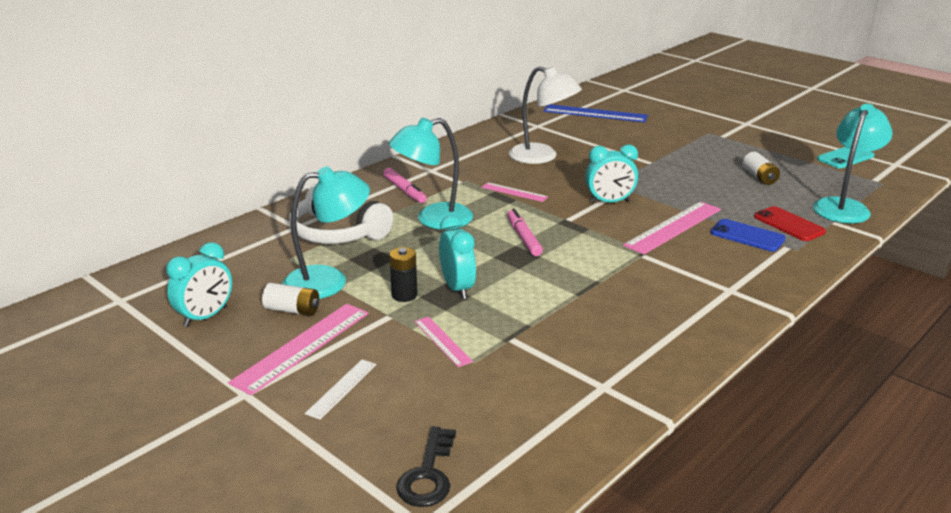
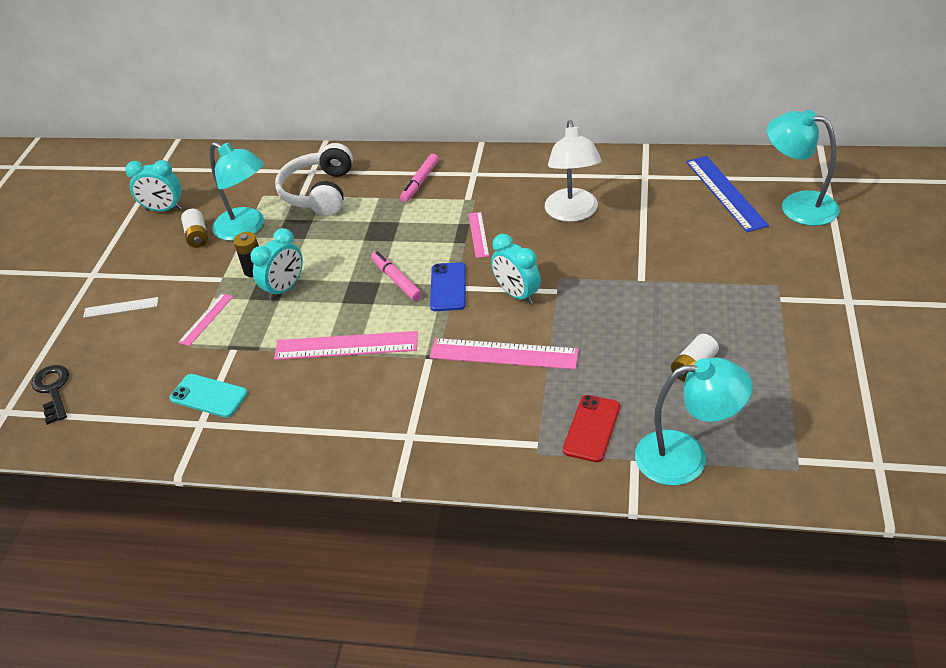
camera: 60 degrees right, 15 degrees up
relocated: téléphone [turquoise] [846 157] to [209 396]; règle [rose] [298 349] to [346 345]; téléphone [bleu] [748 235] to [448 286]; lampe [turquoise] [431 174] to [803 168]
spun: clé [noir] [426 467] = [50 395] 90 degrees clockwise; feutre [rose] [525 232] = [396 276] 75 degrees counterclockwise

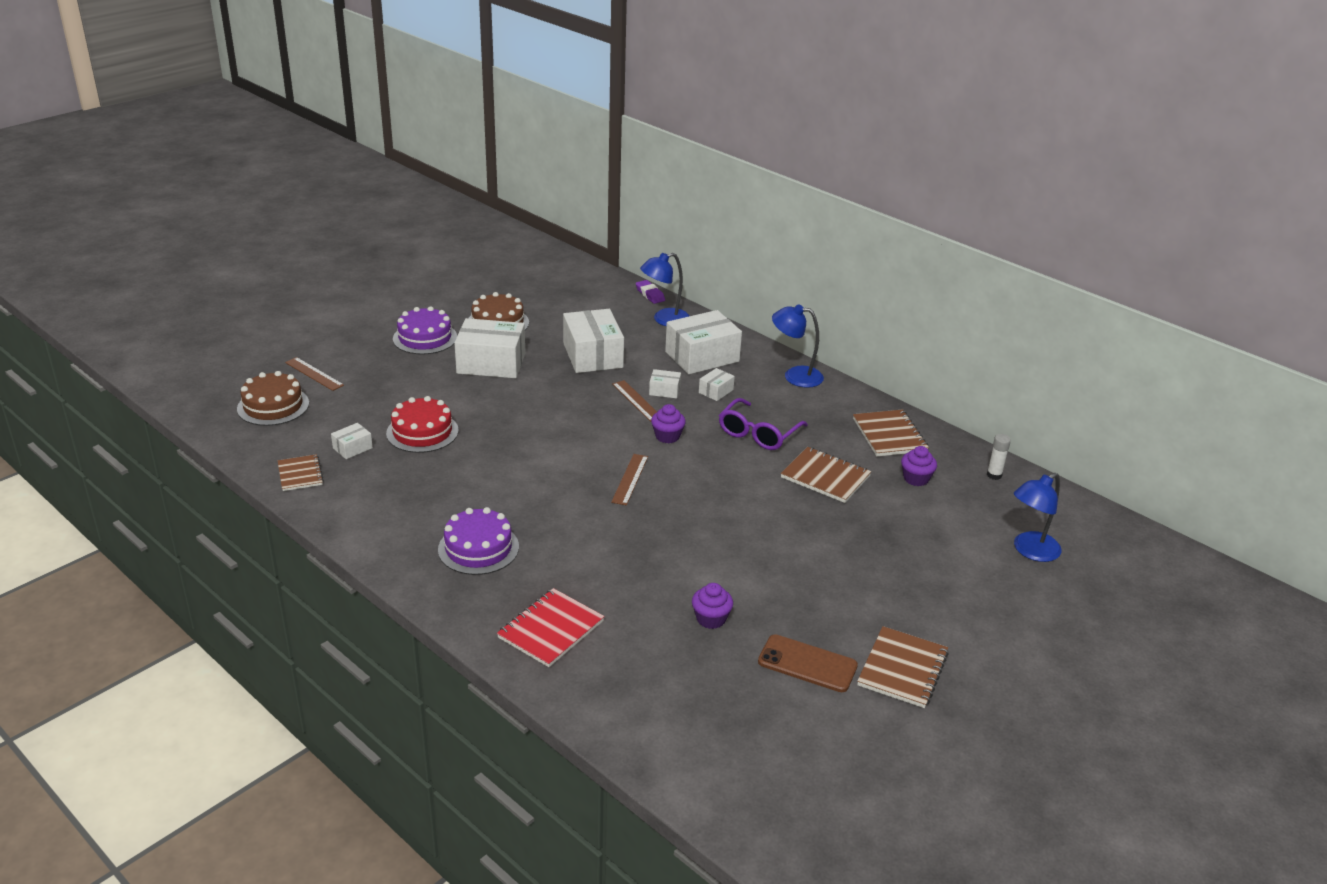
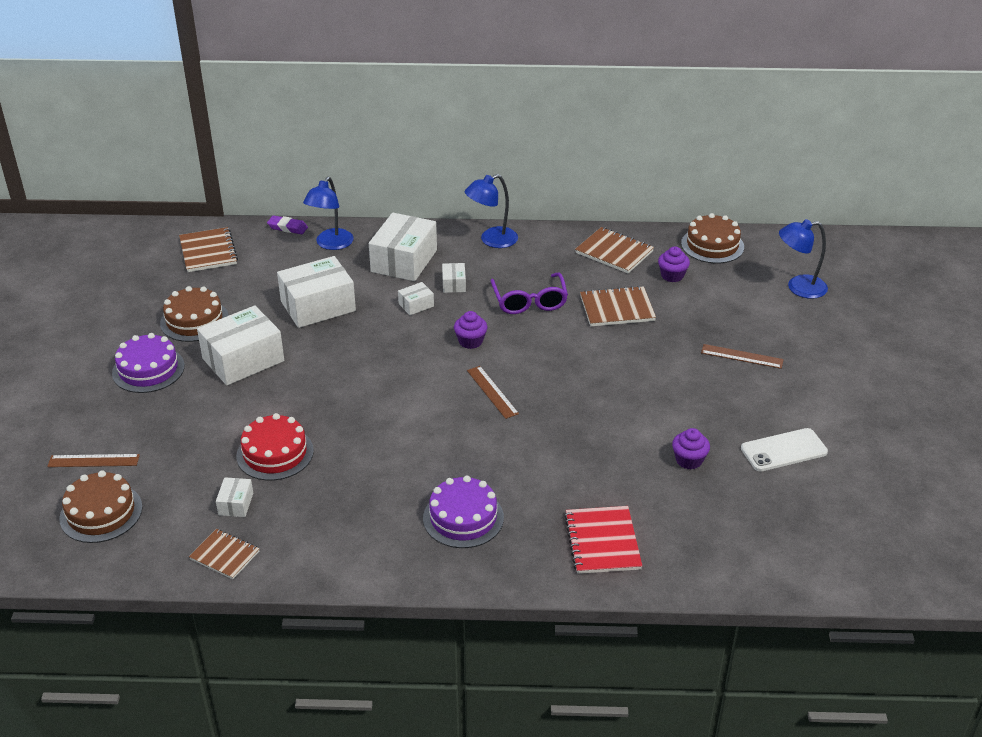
camera: 40 degrees left, 5 degrees up
relocated: carnet [marron] [903 667] to [208 249]; règle [marron] [634 401] to [742 356]
exchanged: bâton de colle [blanc] [999 457] to gâteau [marron] [712 238]
colour: téléphone [marron] [808 663] to téléphone [blanc] [784 449]
spun: boîte [blanc] [593 341] = [316 292] 60 degrees counterclockwise; lampe [bleu] [1038 517] = [803 259] 75 degrees clockwise

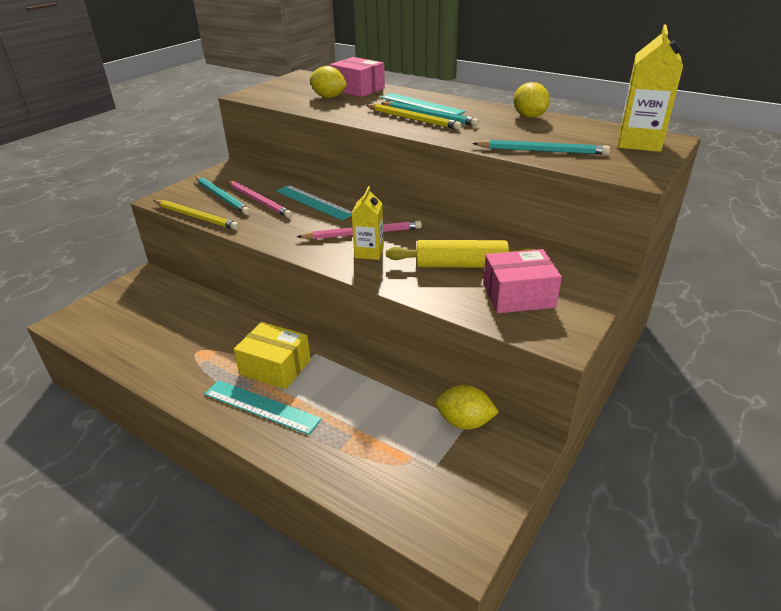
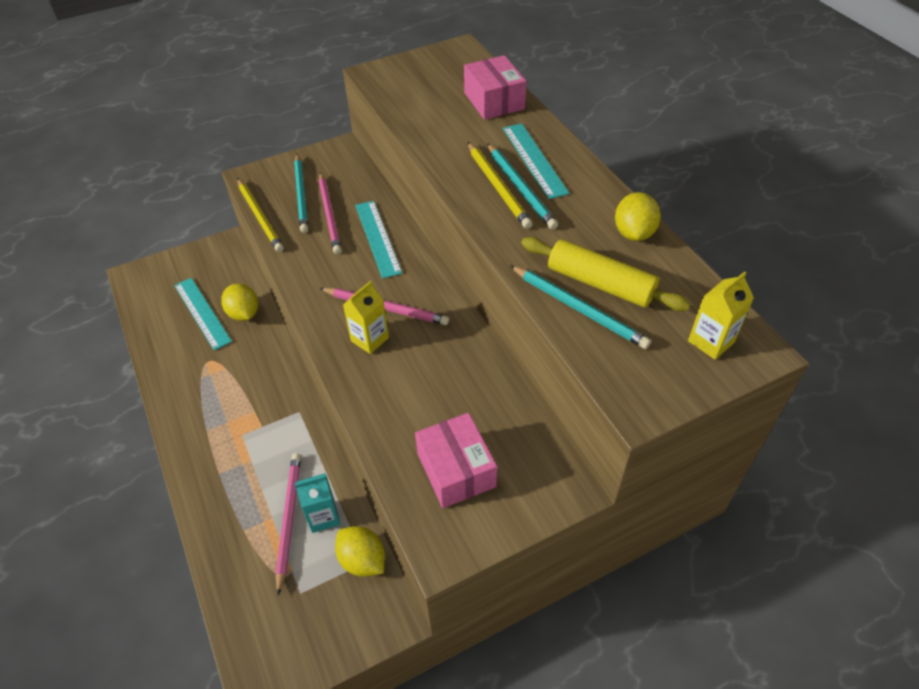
camera: 30 degrees right, 15 degrees up
missing: boîte [jaune] [272 356]
appeared: crayon [rose] [288 524]; brique de lait [turquoise] [317 503]
relocated: règle [turquoise] [263 407] to [203 314]; citron [jaune] [328 82] to [239 302]; rouleau à pâtisserie [jaune] [460 254] to [606 274]
spun: boîte [rose] [522 281] = [456 460] 45 degrees clockwise
size: brique de lait [jaune] [650 88] = [721 315] x0.62

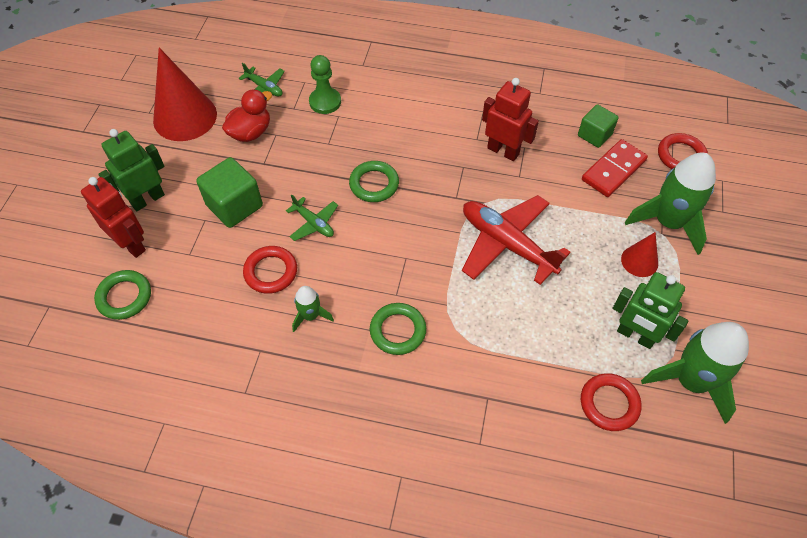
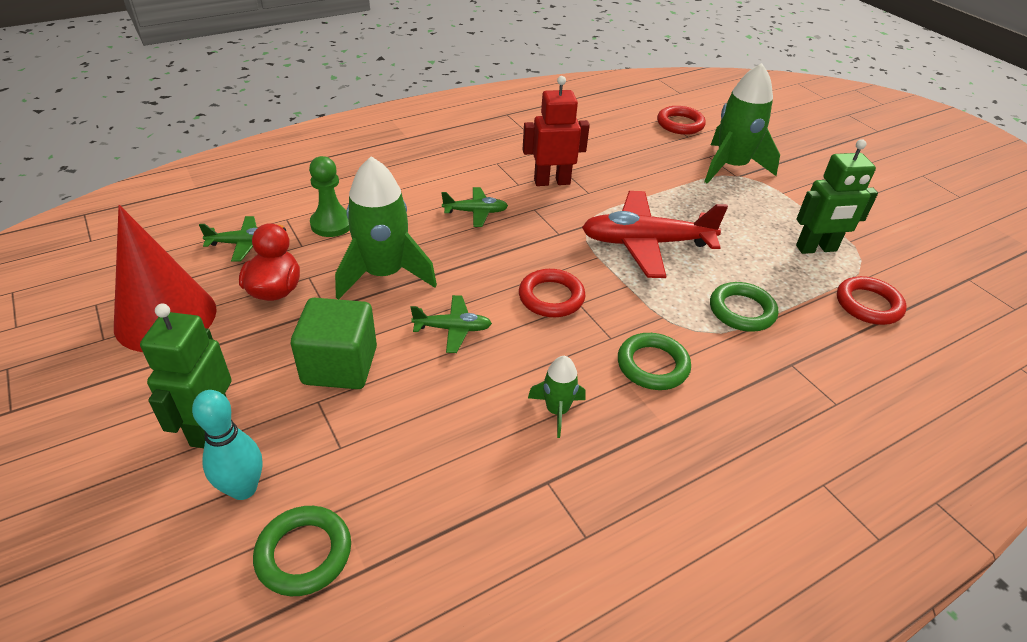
camera: 45 degrees left, 15 degrees down
missing: cube [vert] [598 126]; domino [rouge] [615 168]; cône [rouge] [639 254]
appeared: avion [vert] [474 207]
relocated: fusée [vert] [695 373] to [386 228]; anneau [rouge] [270 270] to [552 293]; anneau [vert] [374 181] to [744 307]
exchanged: robot [rouge] [113 217] to quille [turquoise] [227 445]

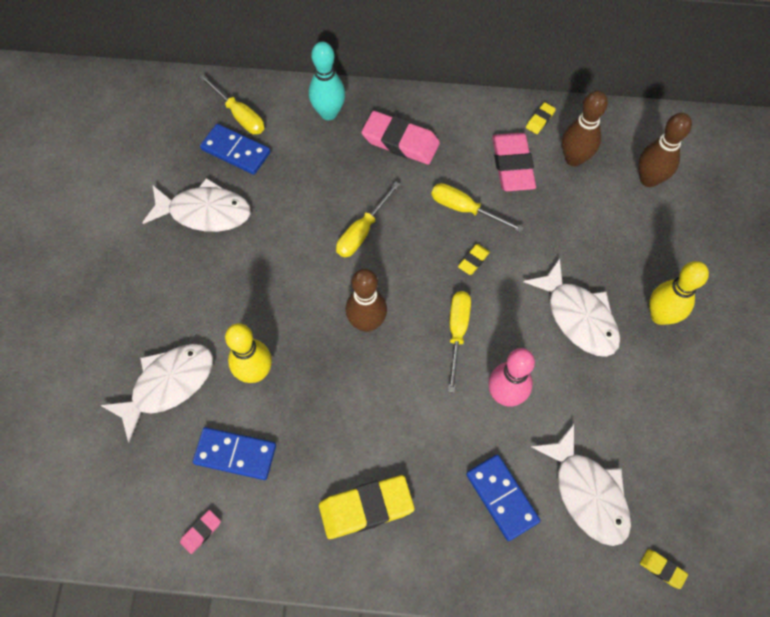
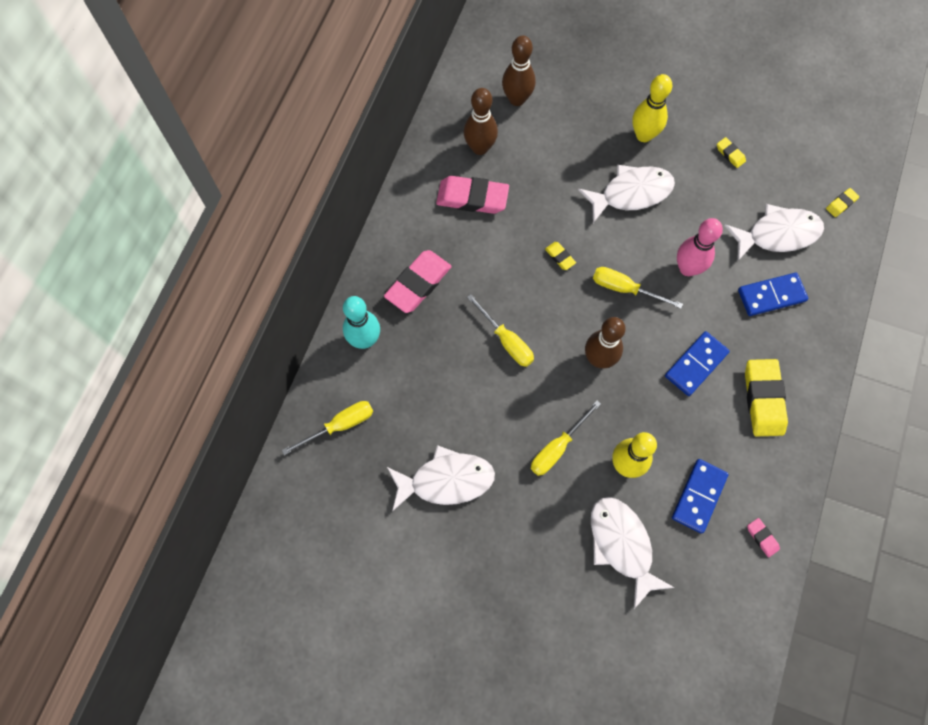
camera: 75 degrees left, 5 degrees up
relocated: tournevis [jaune] [477 208] to [566 438]; domino [bleu] [235 149] to [697 363]; gomme [jaune] [541 118] to [731 152]
spun: poisson [blanc] [196 205] = [441 478] 60 degrees clockwise

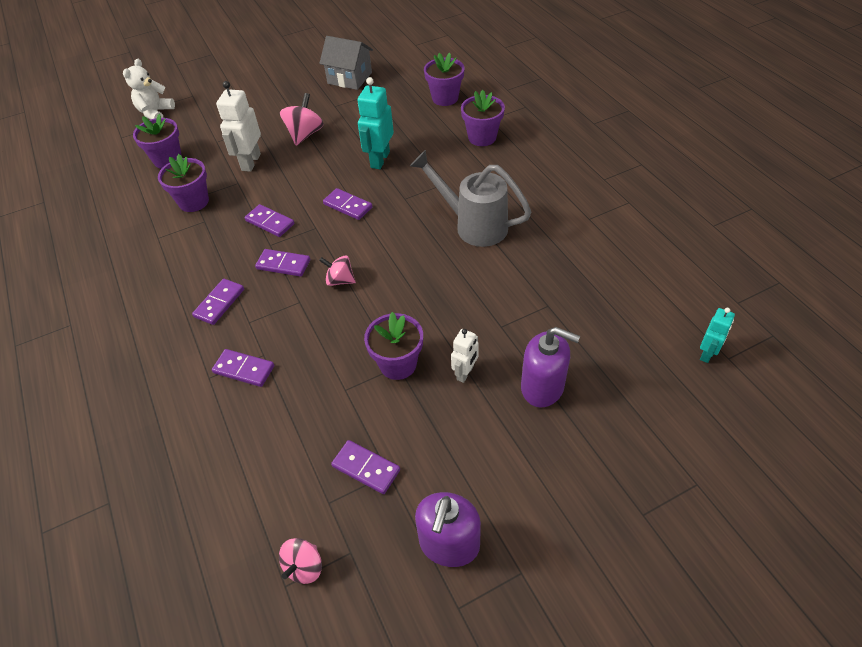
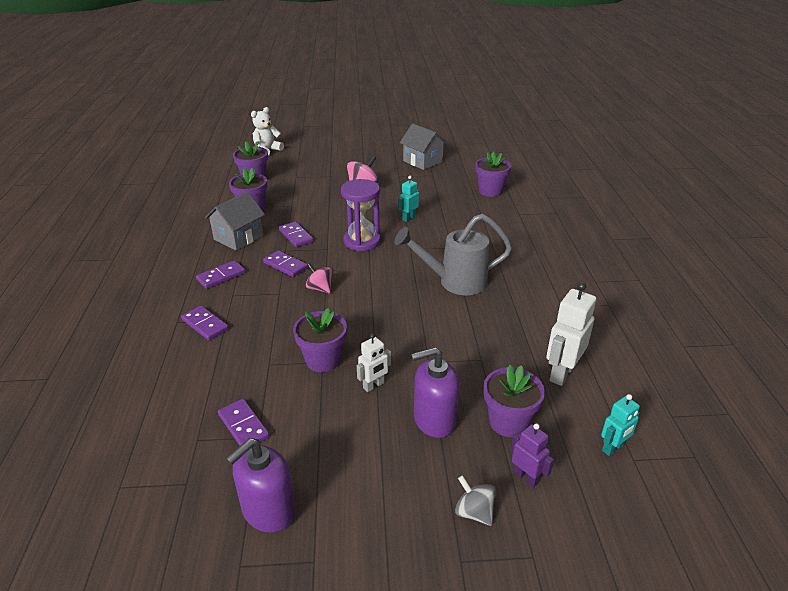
camera: 20 degrees right, 15 degrees down
missing: toupie [rose] [300 561]
appeared: maison [gris] [235 221]; toupie [gris] [475 500]; robot [violet] [532 455]
relocated: pot de fleurs [violet] [483 118] to [514 401]; robot [blanc] [238 126] to [571 334]
exchanged: domino [violet] [347 204] to sablier [violet] [361 215]
spun: arrosoir [gris] [470 198] = [453 254] 60 degrees counterclockwise; distributeur de savon [violet] [550 367] = [435 392] 120 degrees clockwise
size: robot [turquoise] [375 123] = [409 199] x0.59

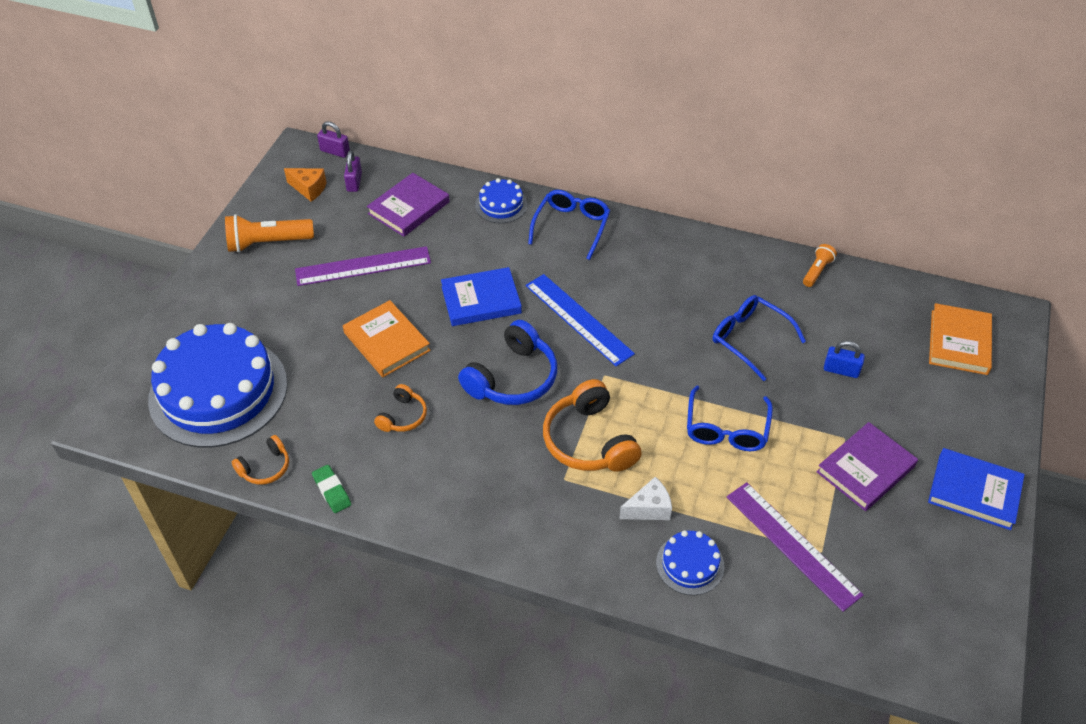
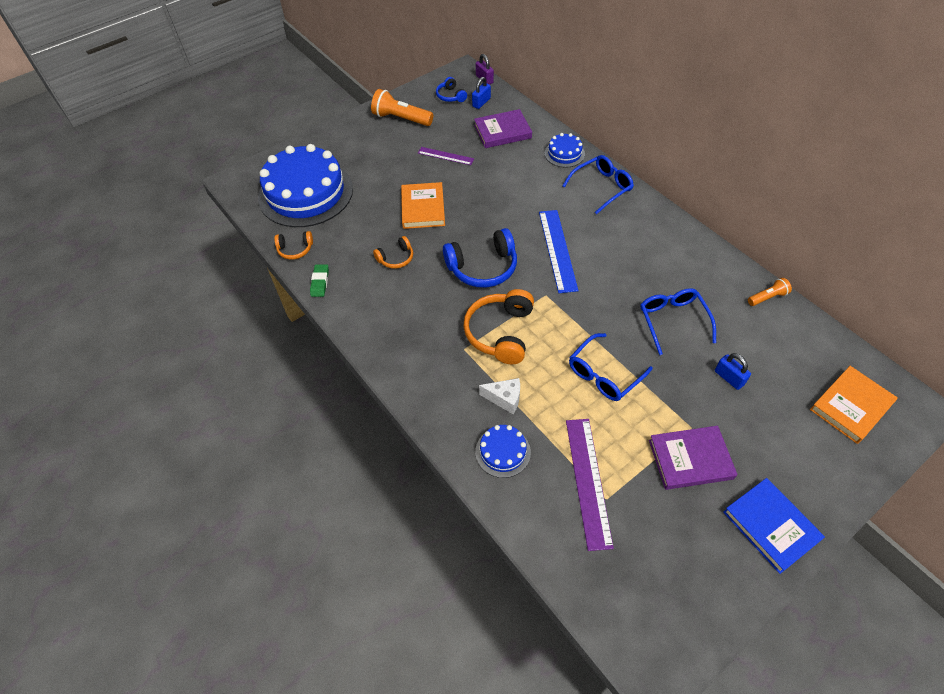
camera: 35 degrees right, 5 degrees up
missing: livre [bleu] [481 296]
exchanged: fromage [orange] [305 184] to casque audio [bleu] [451 89]
colour: cadenas [violet] [353 171] to cadenas [bleu] [481 93]
size: règle [violet] [363 266] = [446 156] x0.59

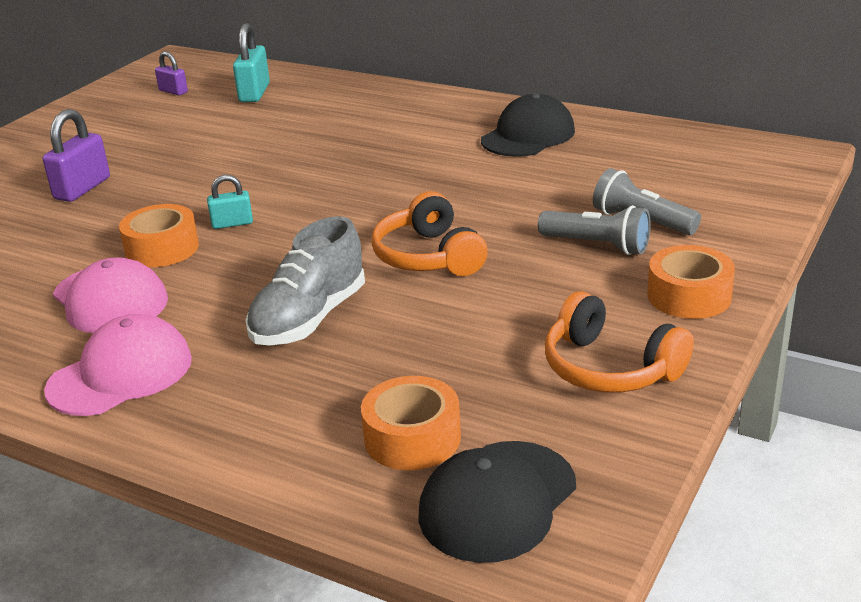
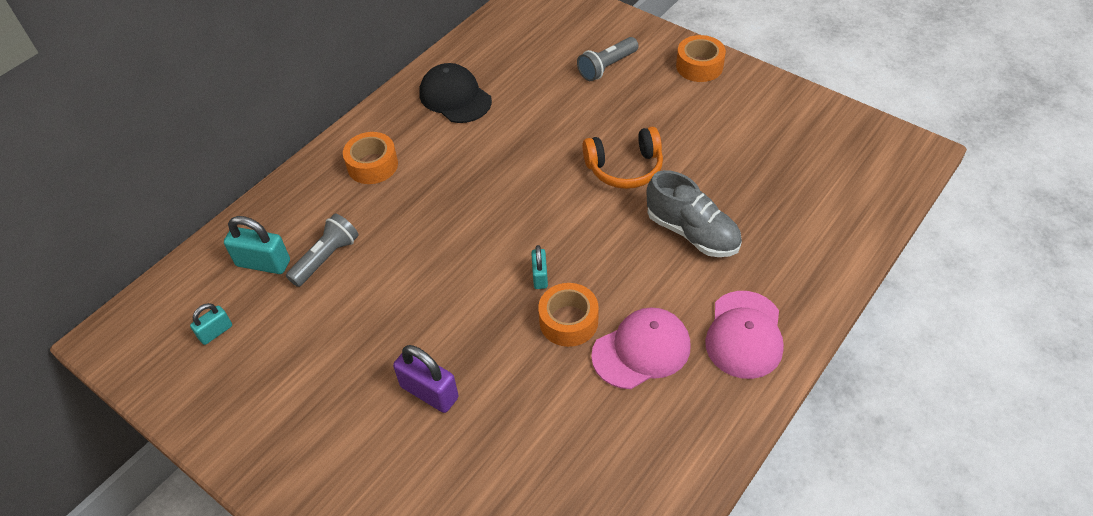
camera: 80 degrees left, 20 degrees up
missing: casquette [noir] [497 502]; casque audio [orange] [619 342]
relocated: lampe de poche [gris] [594 230] to [322 250]; ruban adhésif [orange] [411 423] to [370 158]
colour: cadenas [violet] [171 73] to cadenas [turquoise] [211 324]
spun: casquette [rose] [118 365] = [744 335] 135 degrees counterclockwise

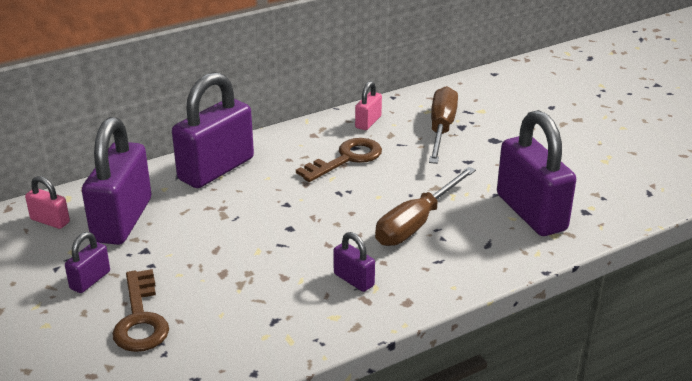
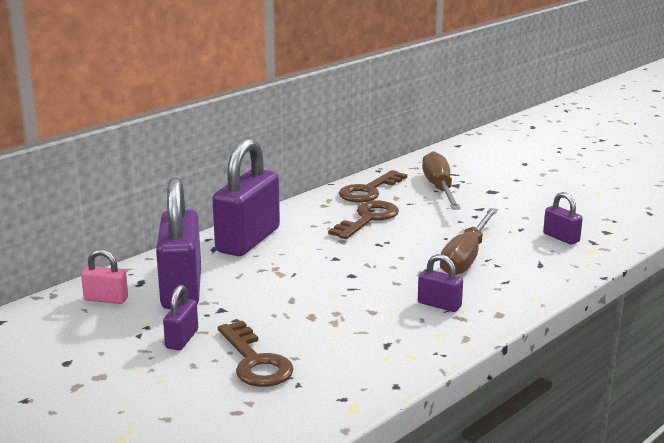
camera: 15 degrees left, 10 degrees down
exchanged: cadenas [rose] [368 105] to clé [marron] [373 186]
size: cadenas [violet] [536 173] = [563 218] x0.46

